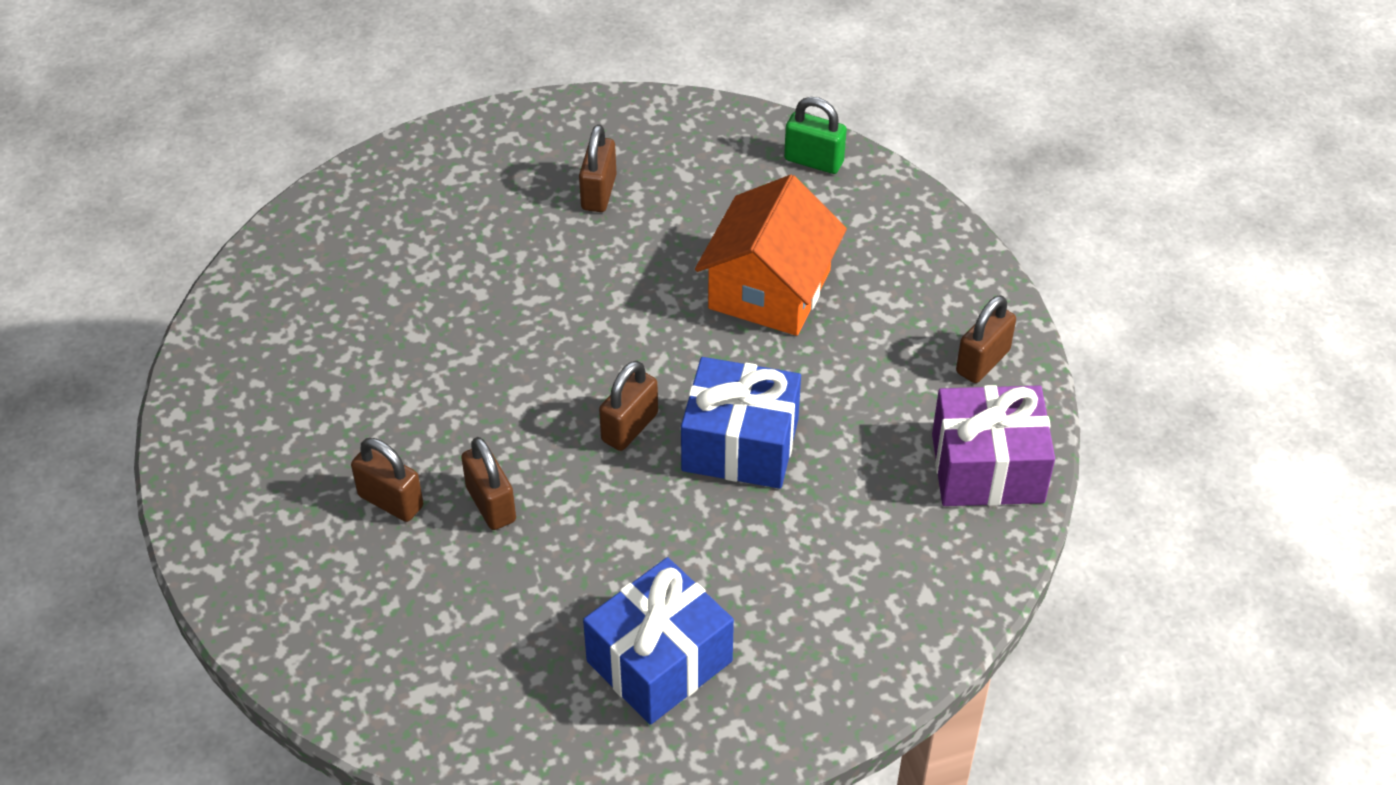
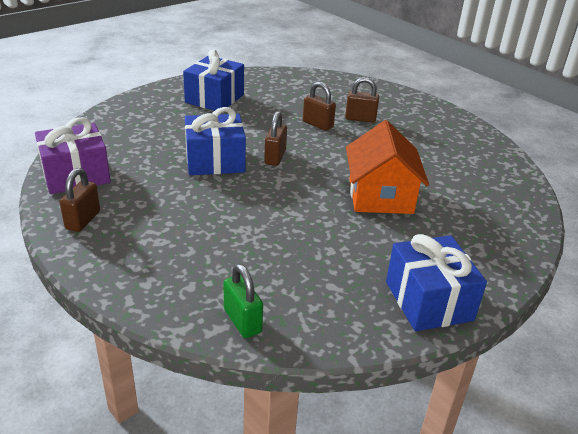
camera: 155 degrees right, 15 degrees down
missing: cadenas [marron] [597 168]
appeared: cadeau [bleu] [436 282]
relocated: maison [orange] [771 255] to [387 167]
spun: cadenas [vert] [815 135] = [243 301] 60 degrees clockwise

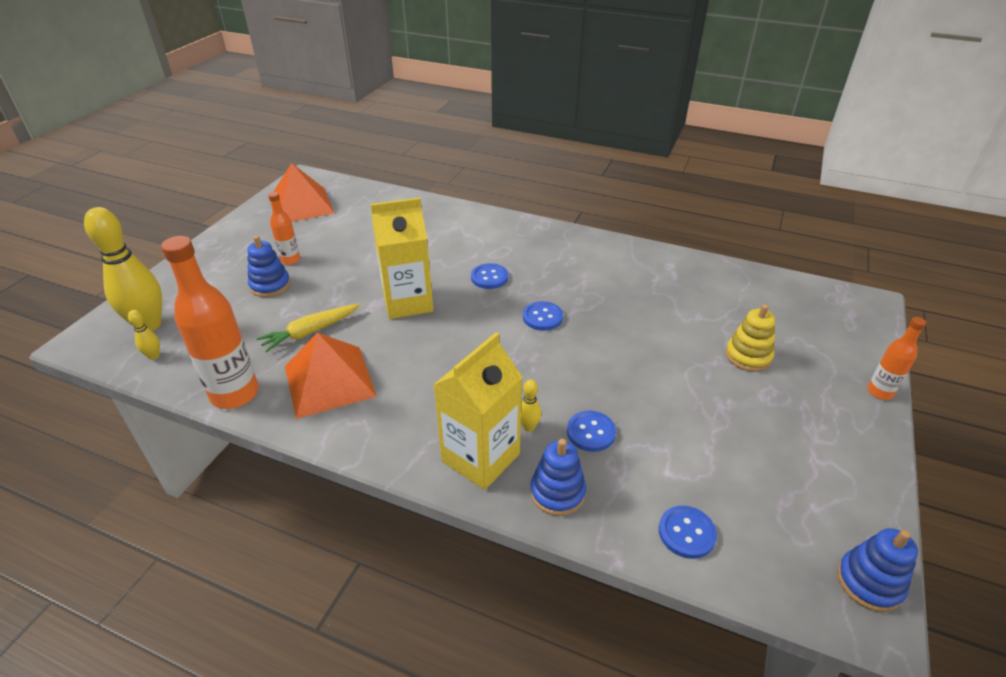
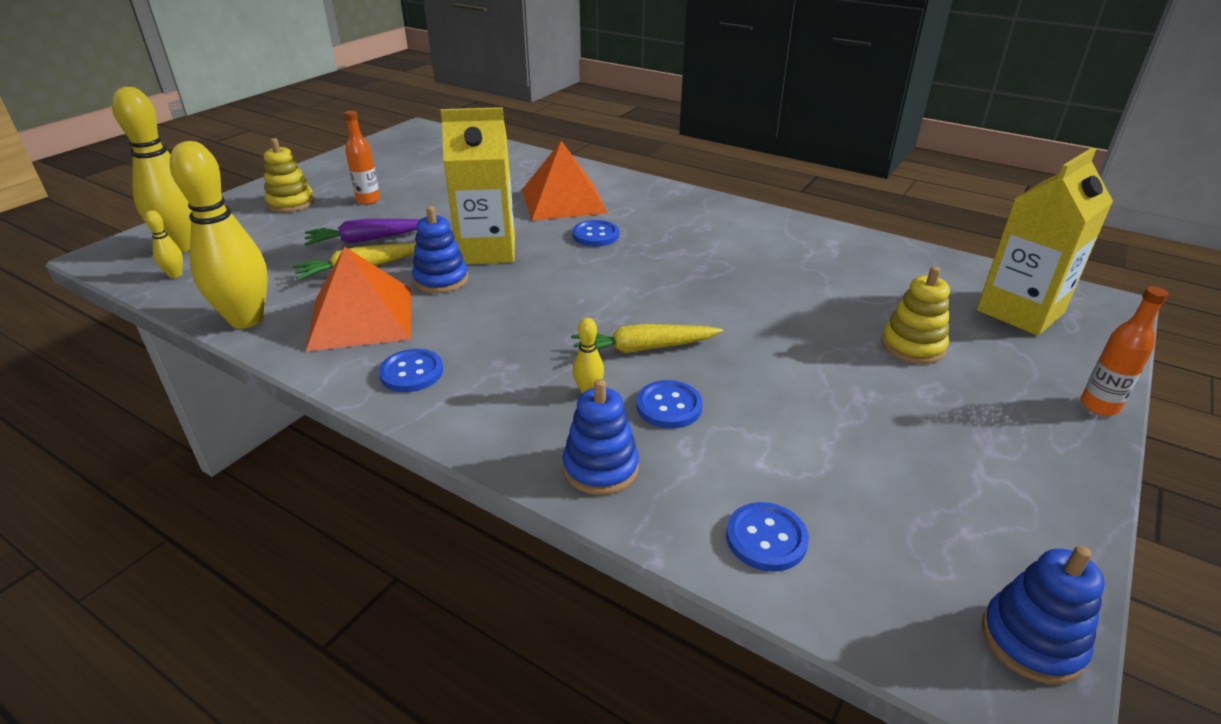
camera: 10 degrees right, 5 degrees down
appeared: jouet à empiler [jaune] [289 175]; carotte [violet] [362 232]; carotte [jaune] [647 340]
relocated: bouton [bleu] [543 316] to [411 370]; jouet à empiler [bleu] [269 266] to [440 249]; pyramide [orange] [302 192] to [565 181]; brique de lait [jaune] [477 411] to [1045 241]
exchanged: bouteille [orange] [210 322] to quille [jaune] [219 235]

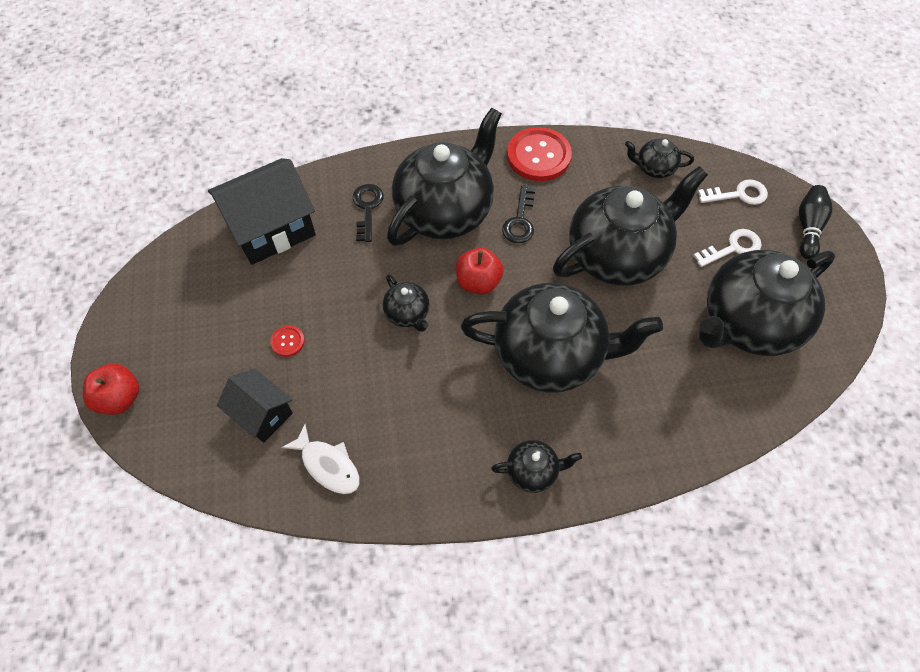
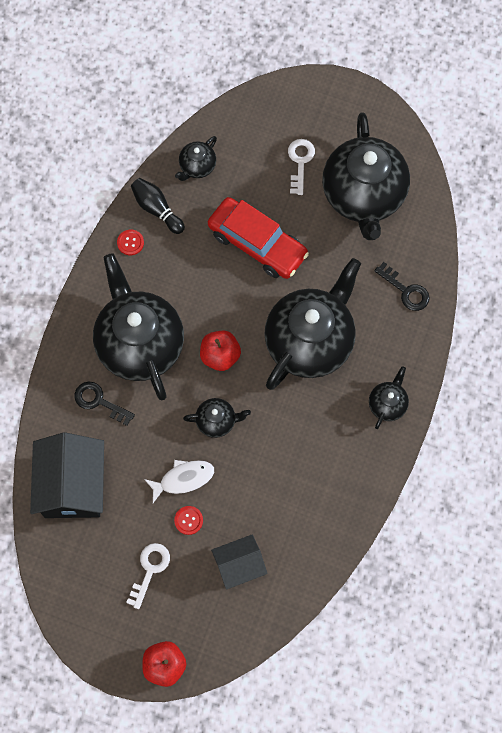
camera: 60 degrees left, 10 degrees up
relocated: clé [blanc] [733 192] to [148 576]; quille [noir] [816 222] to [158 206]; poisson [blanc] [320 459] to [179 481]; clé [noir] [519 214] to [402 286]
exchanged: théière [noir] [630 226] to voiture [rouge] [258 238]
size: bouton [rouge] [539 154] = [130 242] x0.45

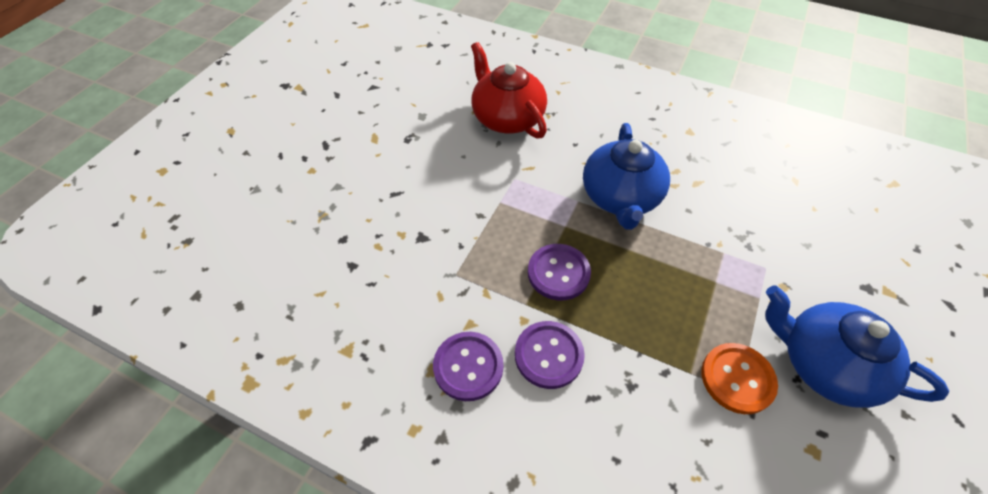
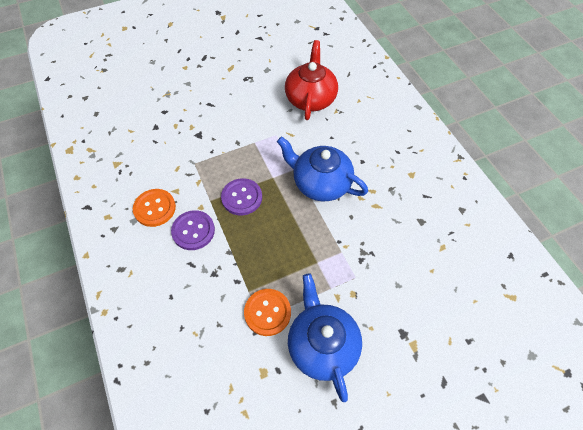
camera: 40 degrees right, 5 degrees up
colour: bouton [violet] [468 366] to bouton [orange] [154 208]
spun: théière [bleu] [626 176] = [322 168] 75 degrees clockwise

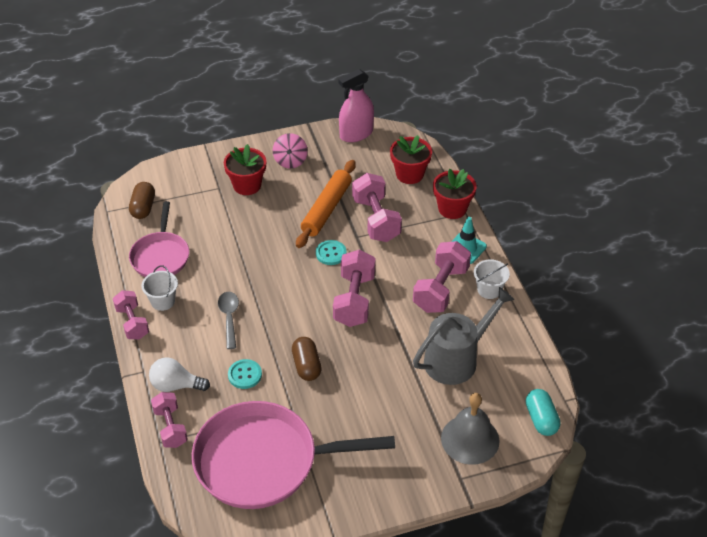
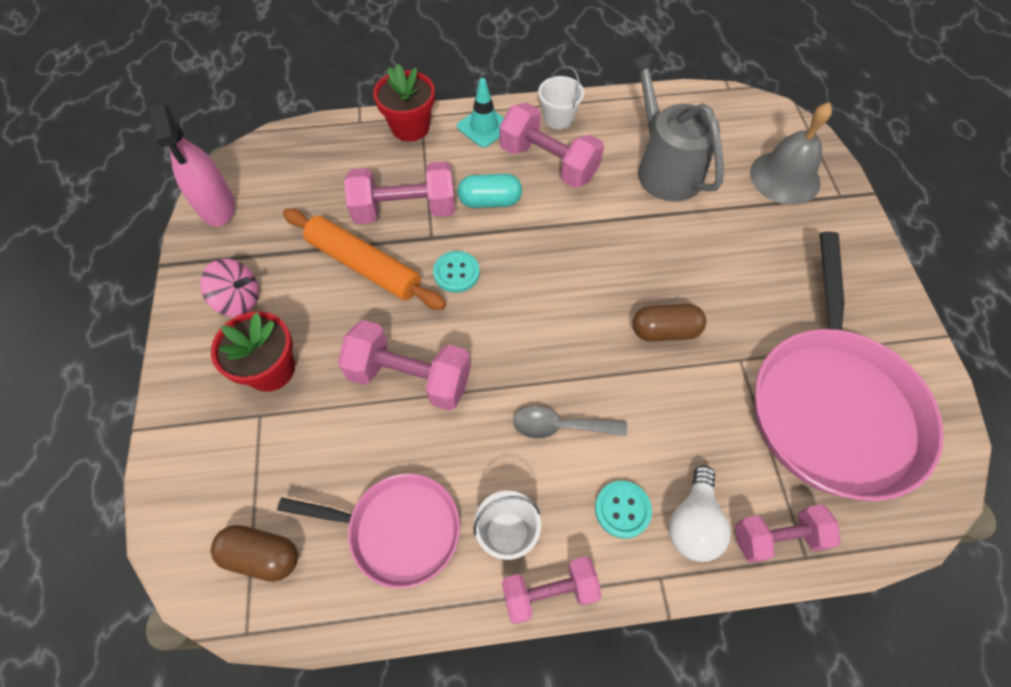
camera: 80 degrees left, 15 degrees up
missing: pot de fleurs [rouge] [411 159]
relocated: haltère [rose] [354 288] to [404 365]; gélule [turquoise] [543 412] to [490 191]; bouton [turquoise] [245 374] to [623 510]

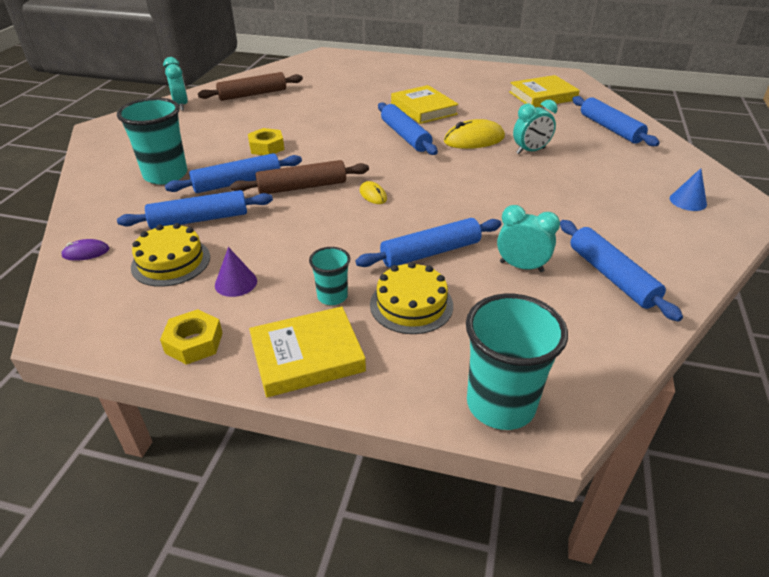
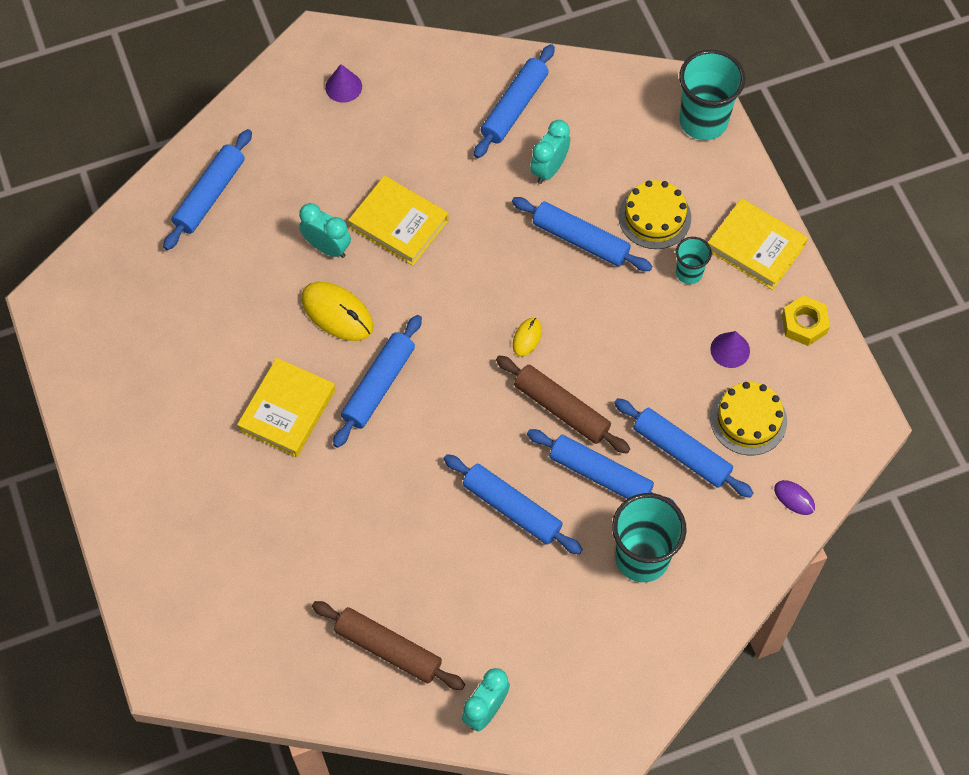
camera: 125 degrees left, 25 degrees up
relocated: livre [jaune] [544 91] to [398 221]
exchanged: écrou [jaune] [266 141] to rouleau à pâtisserie [bleu] [513 504]
colour: cône [bleu] [688 189] to cône [violet] [343 83]
spun: réveil [turquoise] [528 238] = [550 152] 45 degrees clockwise

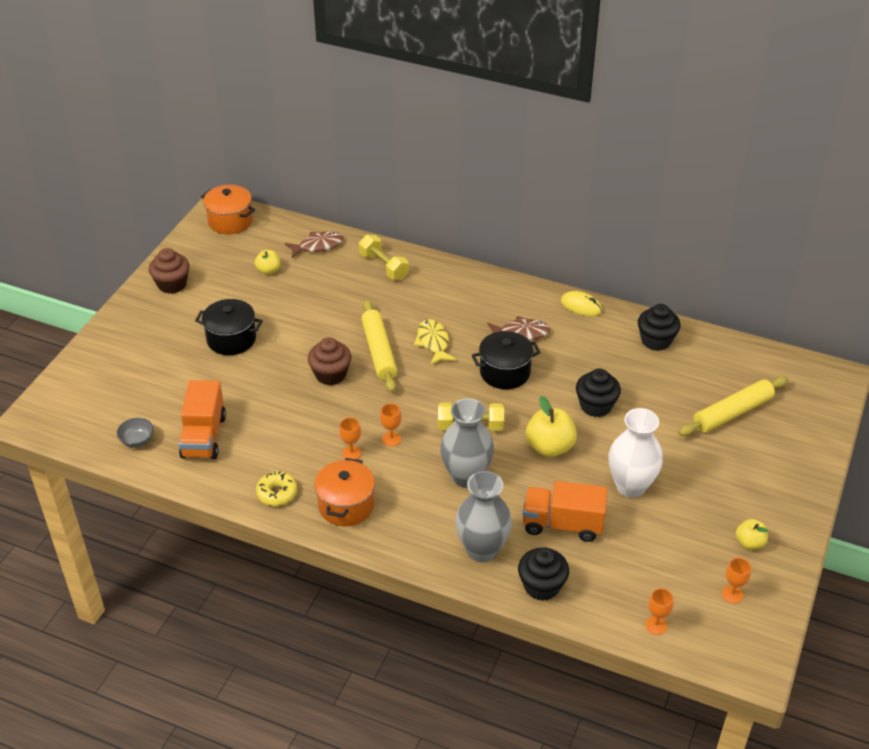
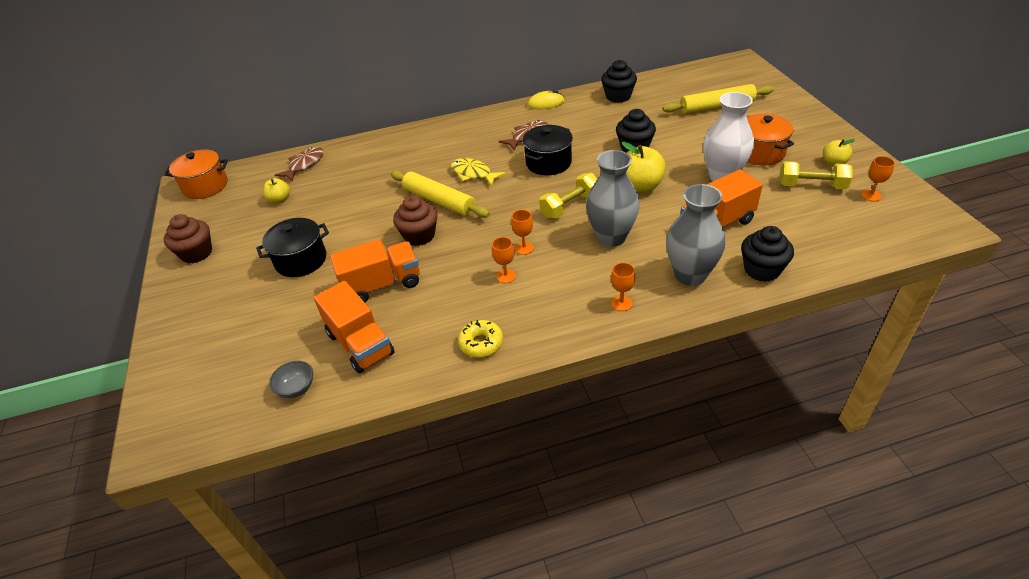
camera: 35 degrees left, 0 degrees up
appeared: camion [orange] [375 271]
relocated: verre à pied [orange] [659 611] to [623 287]; marmite [orange] [344 492] to [770 139]; haltère [jaune] [384 257] to [816 175]
spun: rouleau à pâtisserie [jaune] [733 406] = [718 99] 60 degrees clockwise

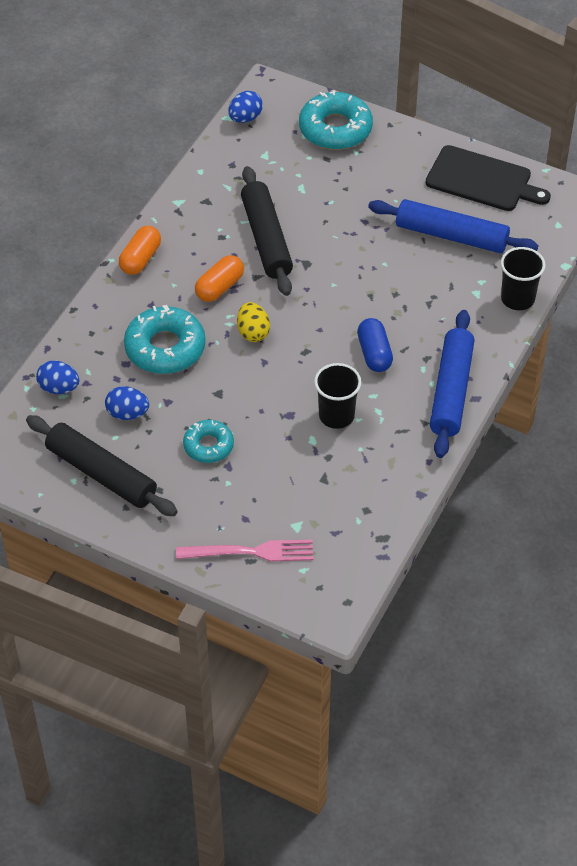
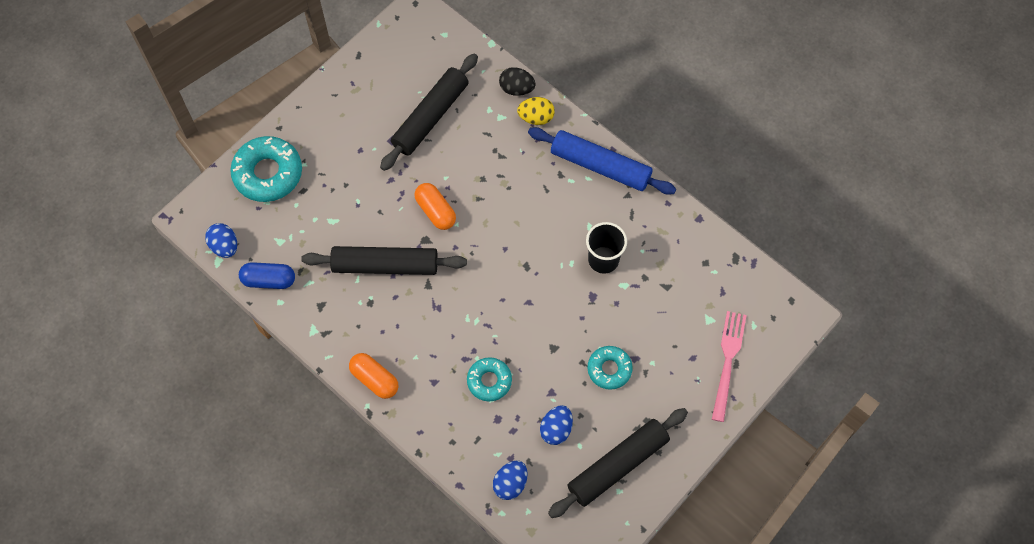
camera: 75 degrees left, 15 degrees up
missing: planche à découper [noir] [488 178]
relocated: gélule [bleu] [375 345] to [267 275]; gélule [orange] [219 278] to [435 206]; œuf [jaune] [253 322] to [536 111]
exchanged: gobelet [noir] [523 278] to œuf [noir] [517 81]
colour: rouleau à pâtisserie [bleu] [453 226] to rouleau à pâtisserie [noir] [429 112]
size: beignet [turquoise] [165 339] = [489 379] x0.60

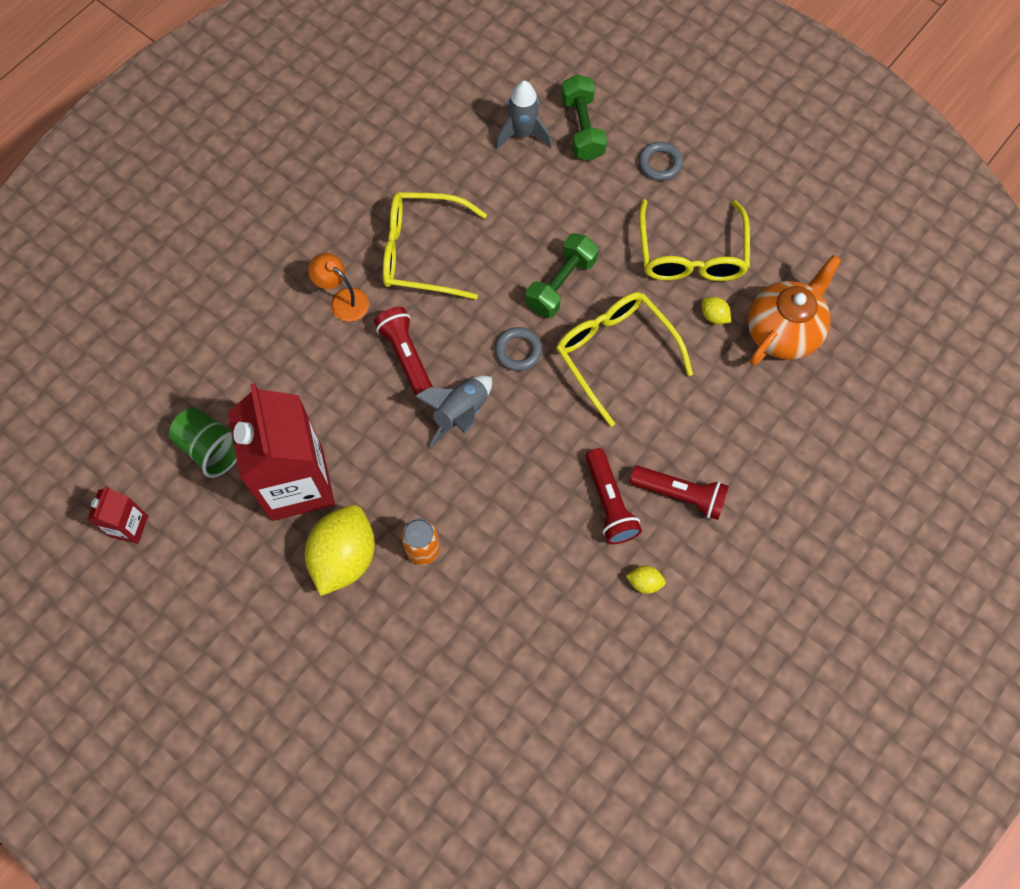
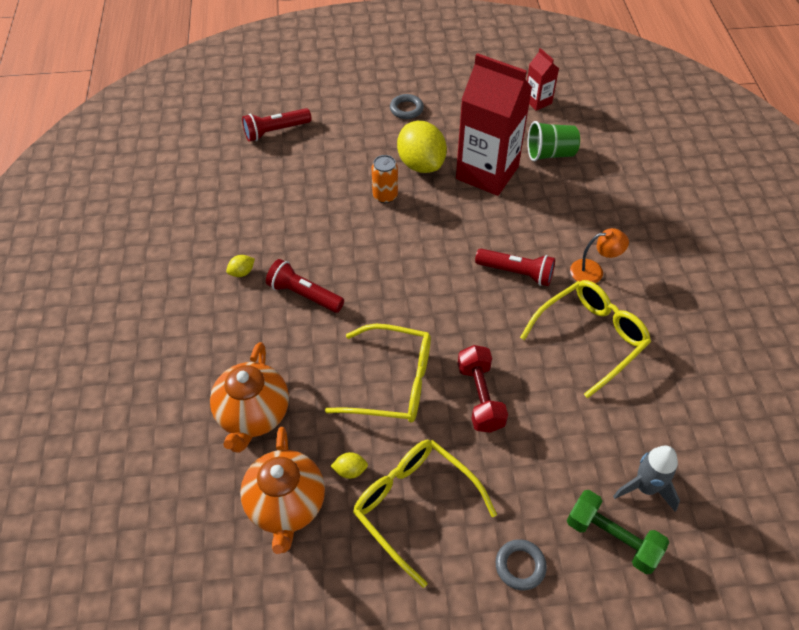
camera: 135 degrees right, 15 degrees down
missing: fusée [gris] [453 411]
appeared: théière [orange] [249 397]
relocated: lampe de poche [rouge] [679 492] to [277 125]; anneau [gris] [518 349] to [407 106]
colour: haltère [vert] [561 275] to haltère [rouge] [483 389]

